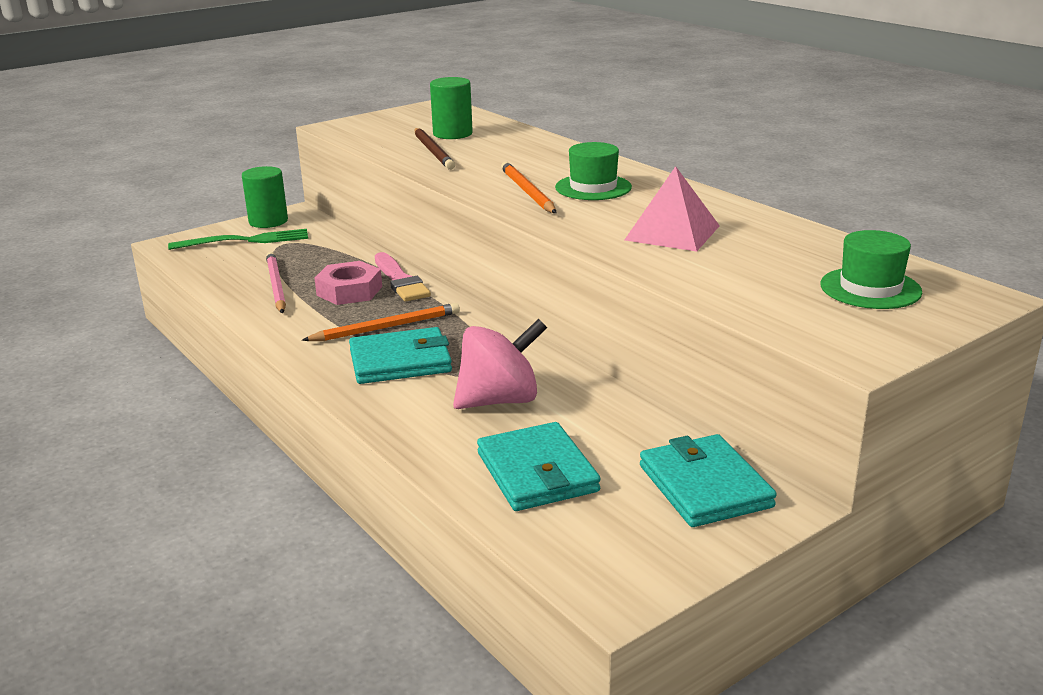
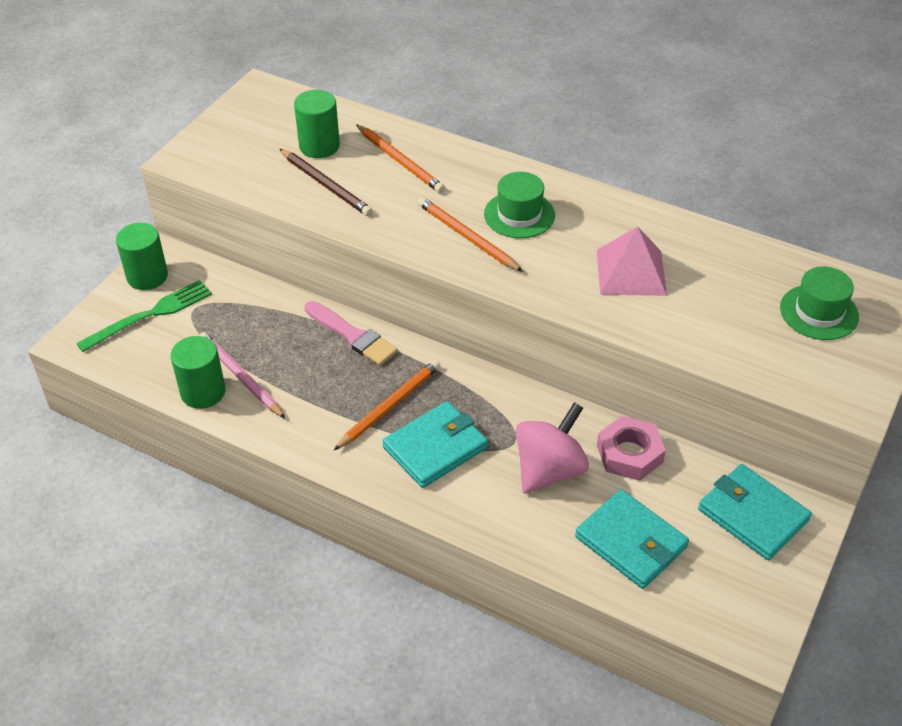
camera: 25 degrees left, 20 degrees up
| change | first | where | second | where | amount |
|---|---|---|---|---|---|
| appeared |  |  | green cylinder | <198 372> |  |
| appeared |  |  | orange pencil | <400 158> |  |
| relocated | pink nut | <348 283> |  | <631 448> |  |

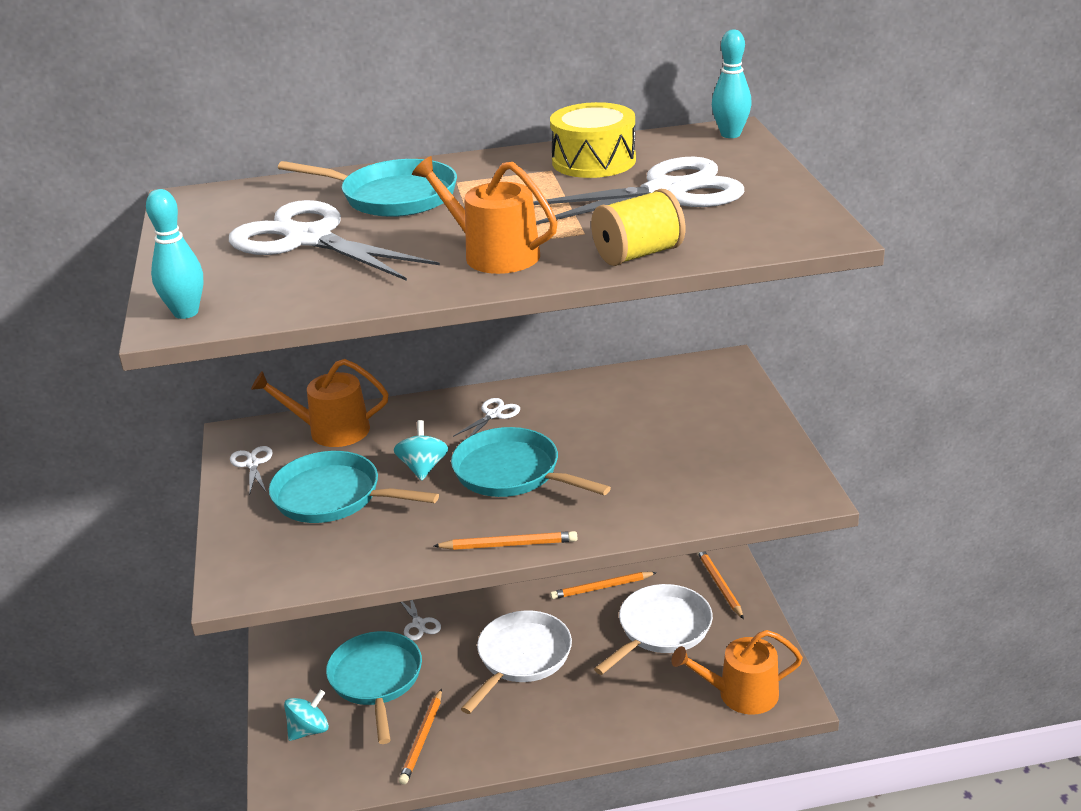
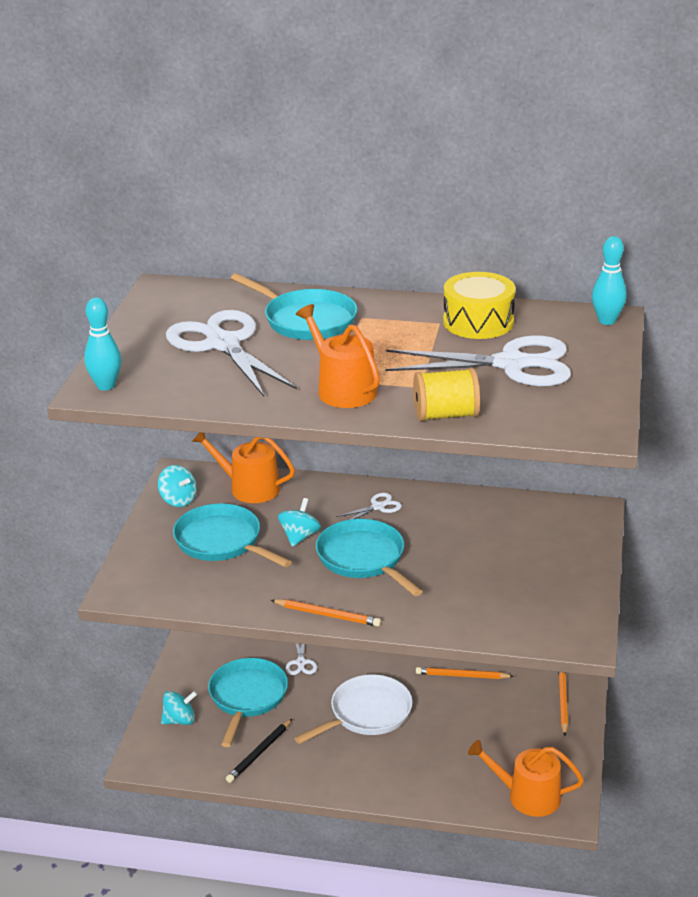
camera: 20 degrees right, 0 degrees up
| change | first | where | second | where | amount |
|---|---|---|---|---|---|
| exchanged | white scissors | <251 470> | turquoise spinning top | <177 486> |  |
| colour | orange pencil | <420 736> | black pencil | <259 751> |  |
| missing | white pan | <653 629> |  |  |  |

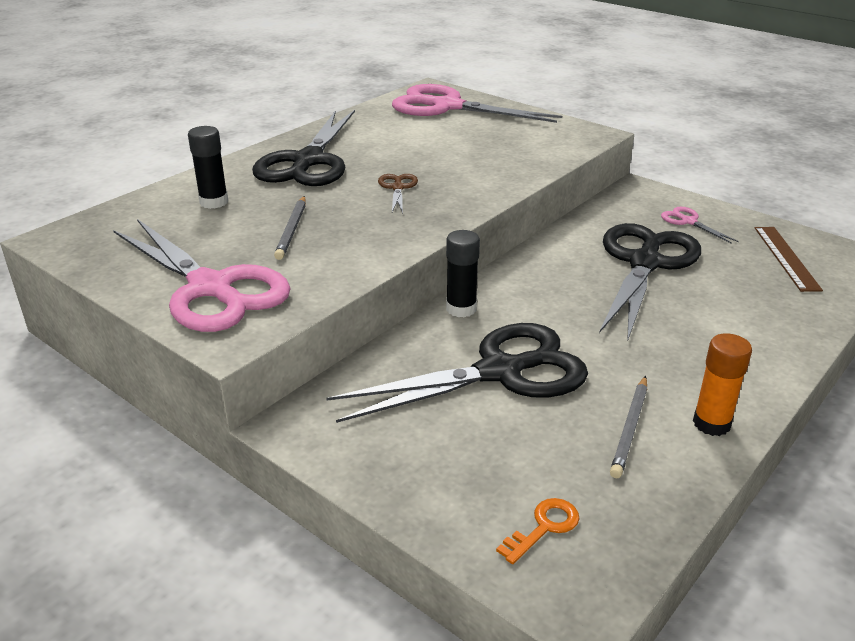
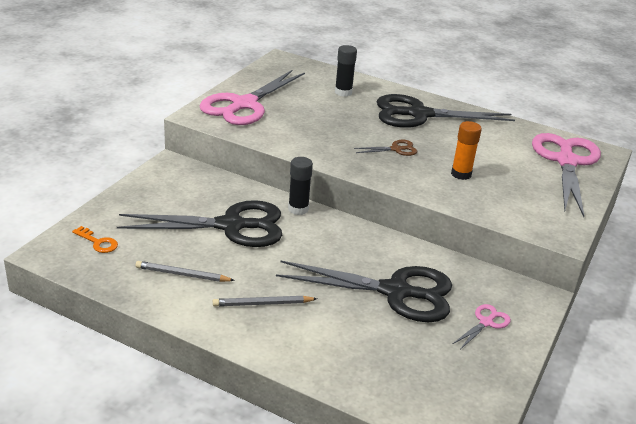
camera: 75 degrees right, 0 degrees up
| change | first | where | second | where | amount |
|---|---|---|---|---|---|
| spun | black scissors | <457 373> |  | <199 223> | 60 degrees counterclockwise |
| relocated | grey pencil | <290 228> |  | <265 301> |  |
| relocated | orange glue stick | <722 384> |  | <466 150> |  |
| missing | brown ruler | <789 259> |  |  |  |

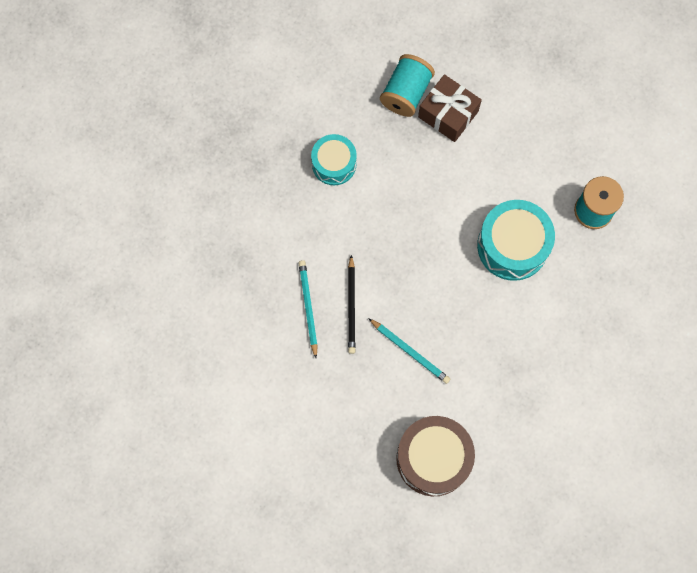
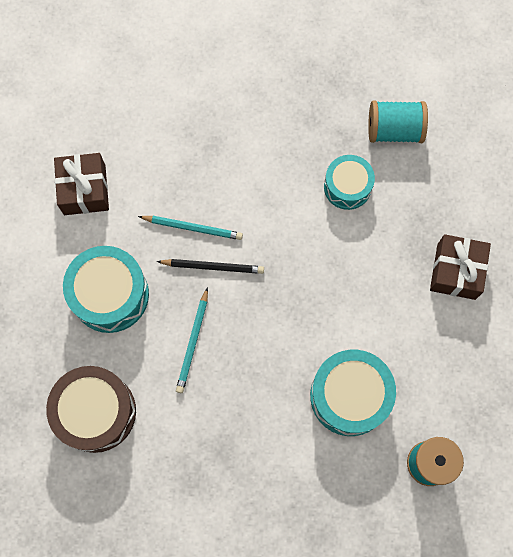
camera: 65 degrees right, 0 degrees up
| change | first | where | second | where | amount |
|---|---|---|---|---|---|
| appeared |  |  | brown gift | <81 184> |  |
| appeared |  |  | turquoise drum | <106 289> |  |
| spun | turquoise pencil | <308 309> |  | <190 228> | 45 degrees clockwise |
| spun | black pencil | <352 304> |  | <210 266> | 150 degrees counterclockwise |
| relocated | turquoise spool | <407 85> |  | <398 121> |  |

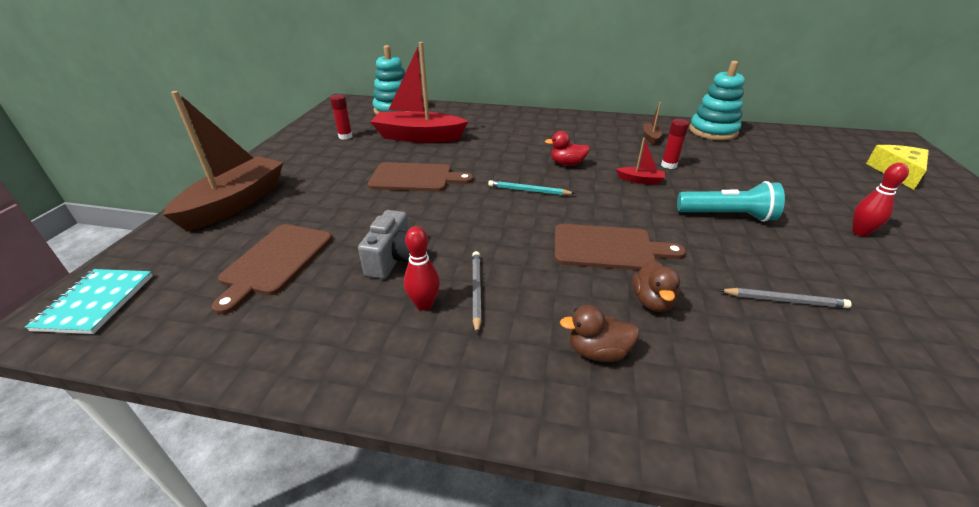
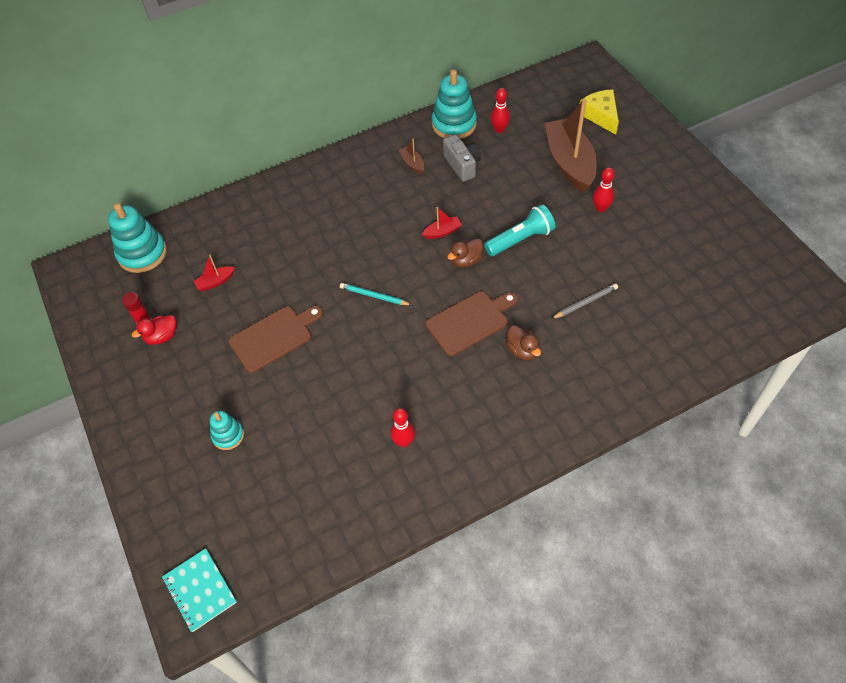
camera: 35 degrees left, 20 degrees up
| change | first | where | second | where | amount |
|---|---|---|---|---|---|
| relocated | red duck | <567 148> |  | <154 330> |  |
| size | red boat | <419 92> |  | <214 273> | x0.42 |
| appeared |  |  | turquoise stacking toy | <227 430> |  |
| spun | turquoise pencil | <531 187> |  | <376 294> | 45 degrees clockwise |
| relocated | grey camera | <384 244> |  | <462 158> |  |
| relocated | brown duck | <599 333> |  | <465 253> |  |
| appeared |  |  | red bowling pin | <500 110> |  |
| relocated | brown boat | <223 161> |  | <571 145> |  |
| missing | brown cutting board | <272 269> |  |  |  |
| missing | grey pencil | <477 293> |  |  |  |
| missing | red glue stick | <675 144> |  |  |  |

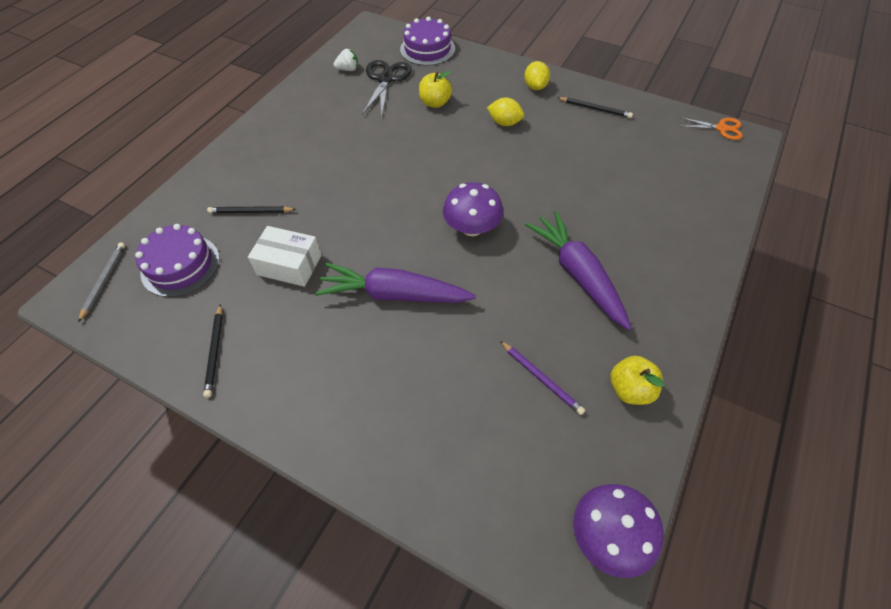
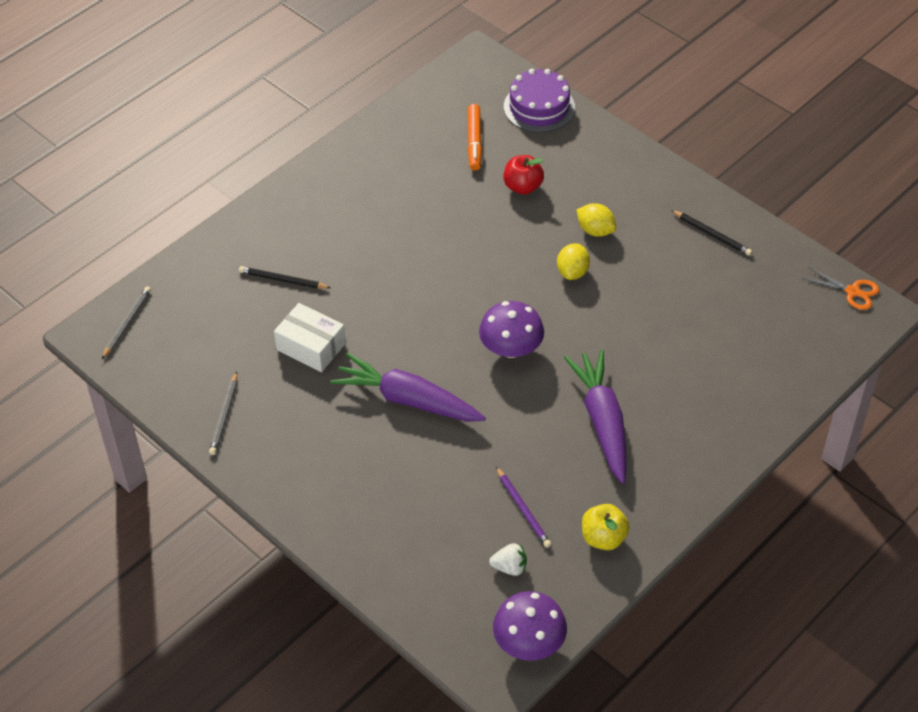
camera: 15 degrees right, 5 degrees down
| change | first | where | second | where | amount |
|---|---|---|---|---|---|
| colour | black pencil | <213 351> | grey pencil | <223 413> |  |
| exchanged | black scissors | <387 88> | orange marker | <475 137> |  |
| relocated | white strawberry | <345 60> |  | <508 559> |  |
| colour | yellow apple | <435 89> | red apple | <523 175> |  |
| relocated | yellow lemon | <537 75> |  | <573 261> |  |
| missing | purple cake | <177 260> |  |  |  |

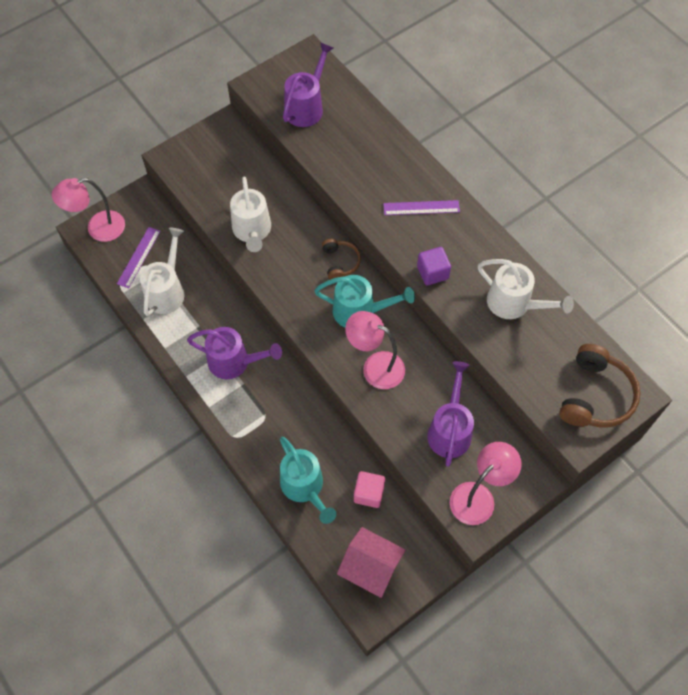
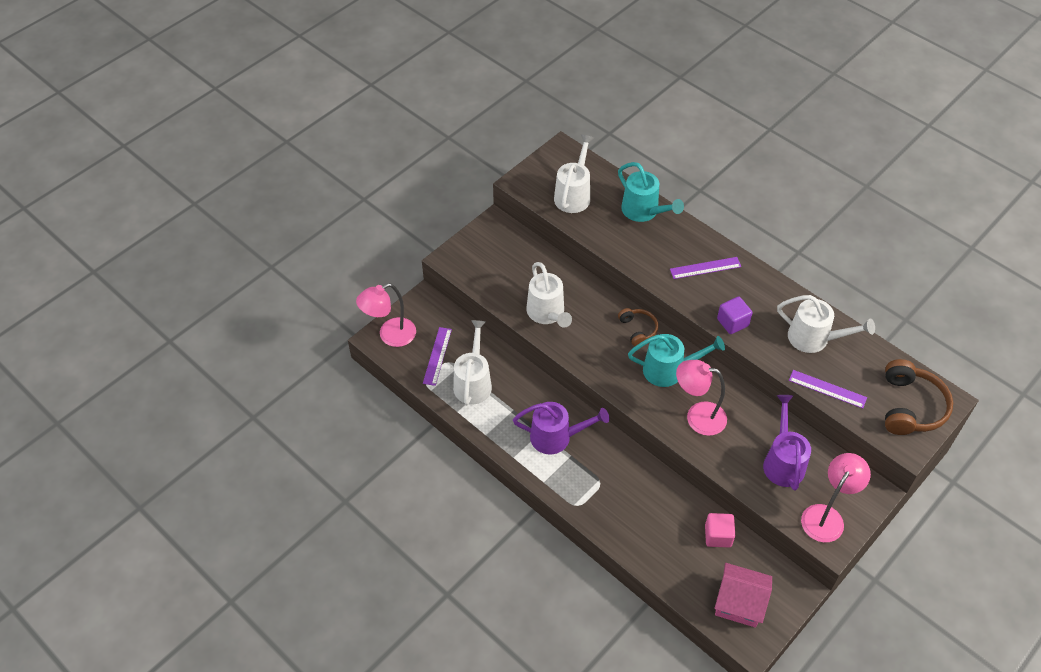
camera: 10 degrees left, 10 degrees down
| change | first | where | second | where | amount |
|---|---|---|---|---|---|
| colour | purple watering can | <308 84> | white watering can | <574 173> |  |
| relocated | turquoise watering can | <308 480> |  | <651 192> |  |
| appeared |  |  | purple ruler | <828 389> |  |

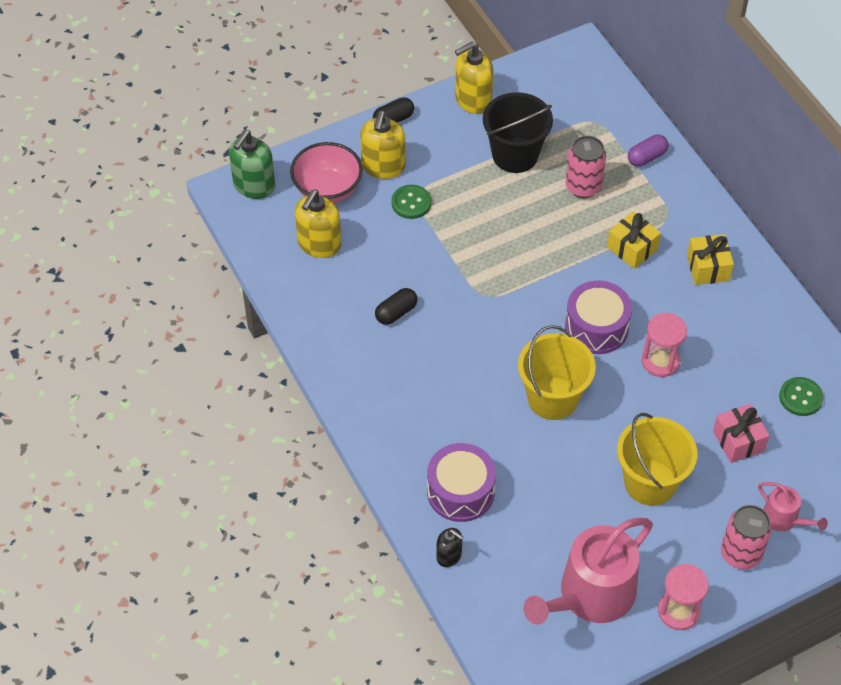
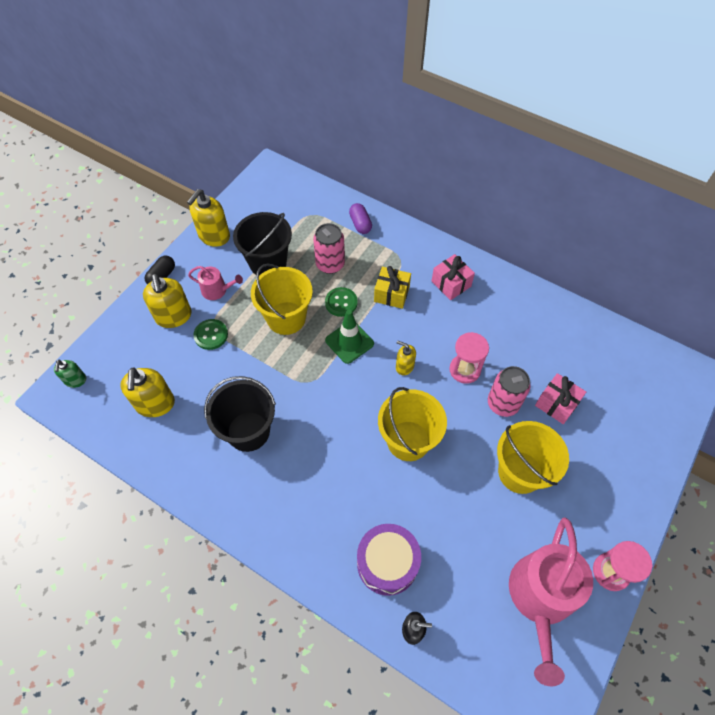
camera: 30 degrees left, 5 degrees up
| change | first | where | second | where | amount |
|---|---|---|---|---|---|
| size | green soap dispenser | <252 164> |  | <70 373> | x0.57 |
| relocated | pink watering can | <793 506> |  | <215 283> |  |
| exchanged | black capsule | <396 306> | black bucket | <240 414> |  |
| appeared |  |  | yellow bucket | <282 299> |  |
| relocated | green button | <801 396> |  | <341 302> |  |
| appeared |  |  | green traffic cone | <349 337> |  |
| spun | purple capsule | <648 151> |  | <360 218> | 45 degrees counterclockwise |
| exchanged | purple drum | <598 317> | yellow soap dispenser | <406 358> |  |
| colour | yellow gift | <710 259> | pink gift | <453 277> |  |
| relocated | pink can | <746 537> |  | <509 391> |  |
| missing | pink bowl | <326 172> |  |  |  |

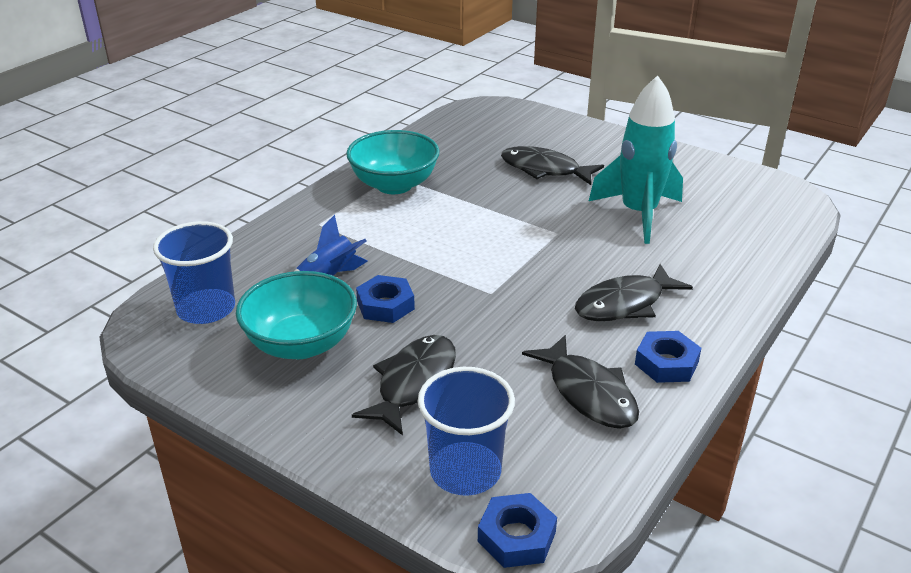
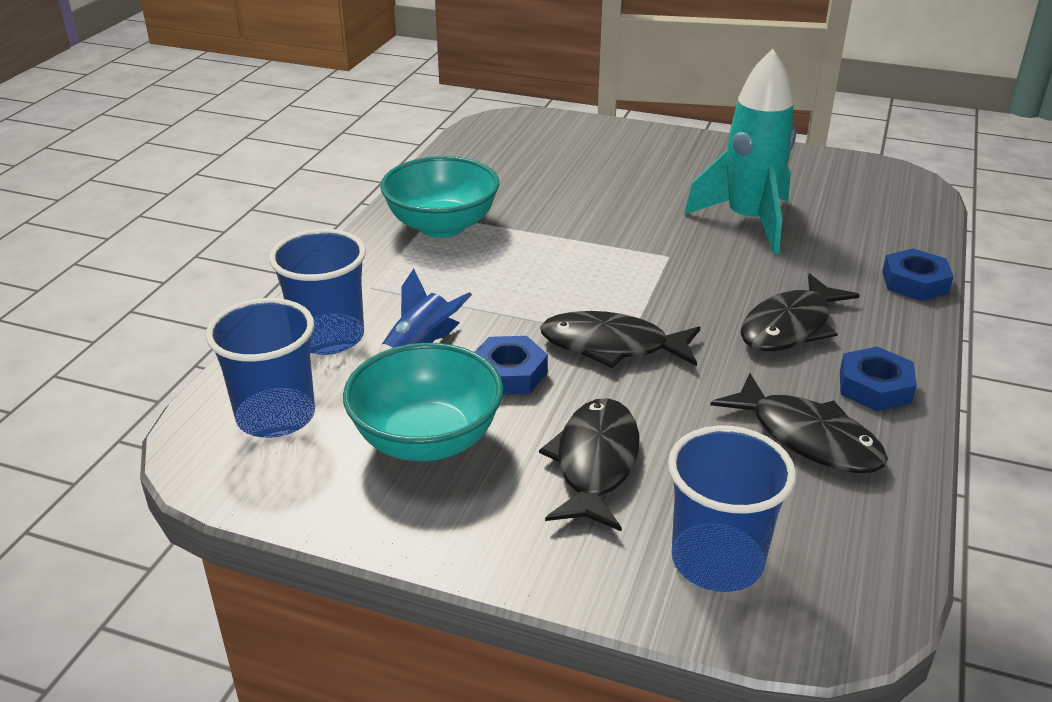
camera: 15 degrees left, 0 degrees up
| change | first | where | second | where | amount |
|---|---|---|---|---|---|
| appeared |  |  | blue cup | <317 292> |  |
| relocated | black fish | <552 165> |  | <620 339> |  |
| relocated | blue nut | <517 530> |  | <918 274> |  |

